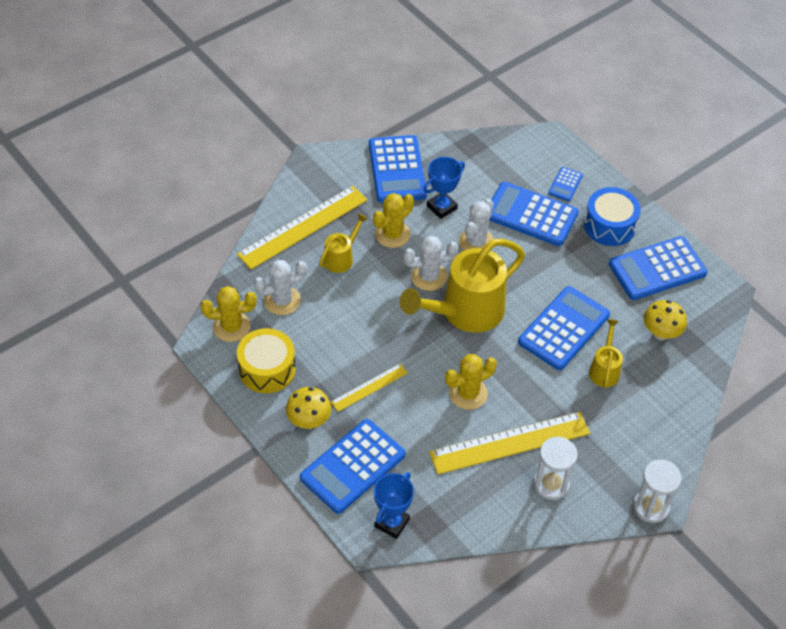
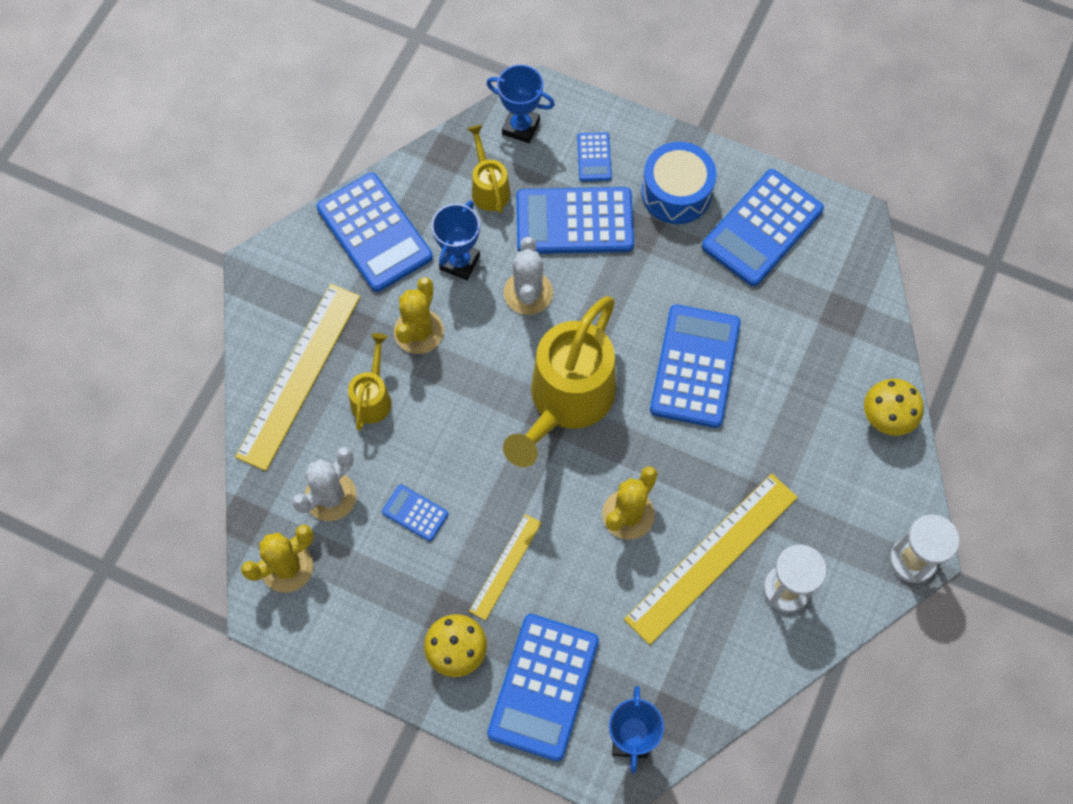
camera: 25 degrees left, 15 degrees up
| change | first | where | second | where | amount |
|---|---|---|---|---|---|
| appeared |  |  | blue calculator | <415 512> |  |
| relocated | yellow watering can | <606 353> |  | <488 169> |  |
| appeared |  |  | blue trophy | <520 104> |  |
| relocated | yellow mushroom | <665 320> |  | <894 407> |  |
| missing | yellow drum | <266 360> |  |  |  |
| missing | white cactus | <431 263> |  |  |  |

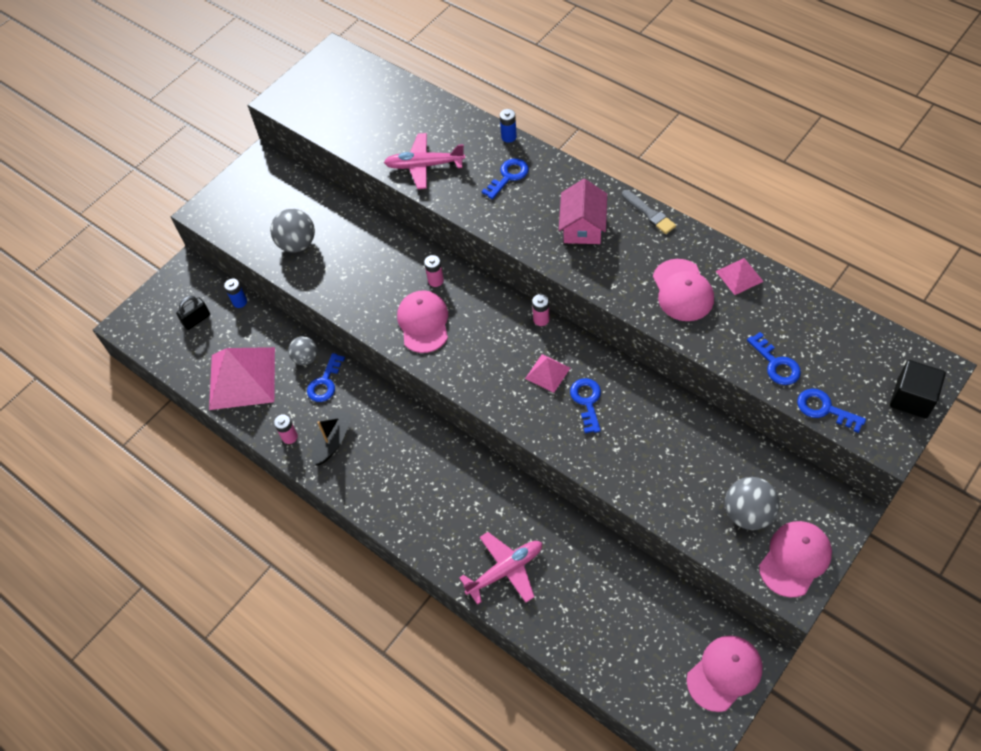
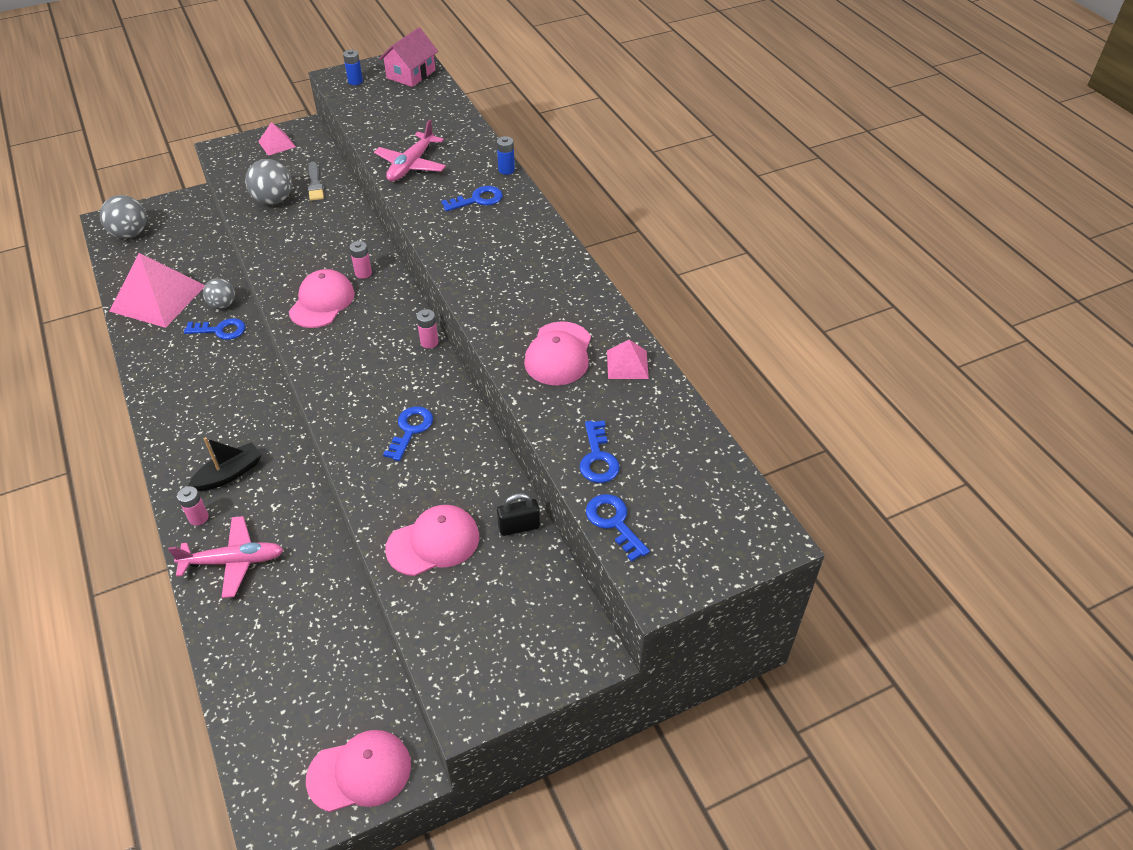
camera: 20 degrees right, 10 degrees down
| change | first | where | second | where | amount |
|---|---|---|---|---|---|
| relocated | grey ball | <752 503> |  | <123 217> |  |
| relocated | pink battery | <286 429> |  | <193 506> |  |
| spun | blue key | <326 377> |  | <214 329> | 135 degrees counterclockwise |
| relocated | black boat | <332 437> |  | <225 464> |  |
| relocated | pink pyramid | <547 373> |  | <277 139> |  |
| relocated | grey brush | <649 212> |  | <316 181> |  |
| relocated | blue battery | <235 293> |  | <353 67> |  |
| spun | pink plane | <424 161> |  | <410 151> | 90 degrees counterclockwise |
| relocated | pink house | <583 211> |  | <408 57> |  |
| relocated | pink cap | <795 559> |  | <432 540> |  |
| relocated | black padlock | <193 313> |  | <518 514> |  |
| missing | black cube | <918 389> |  |  |  |

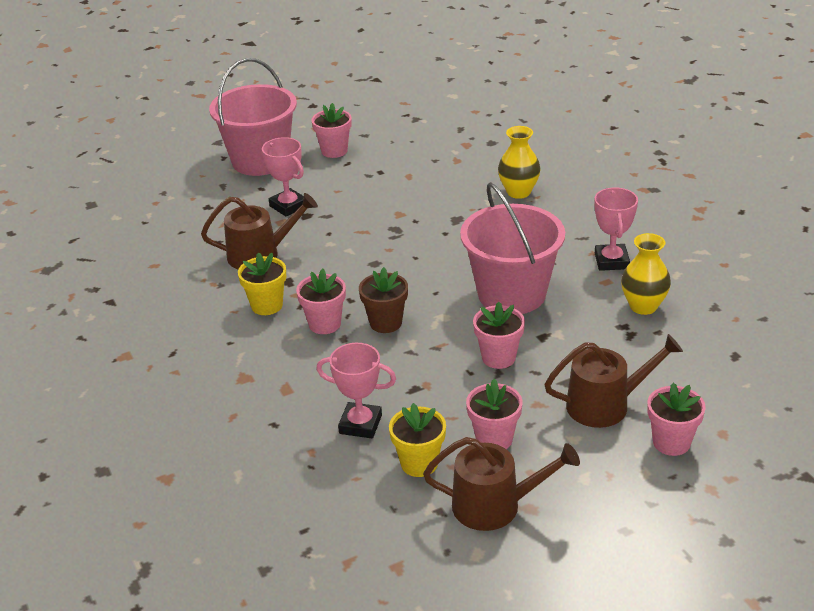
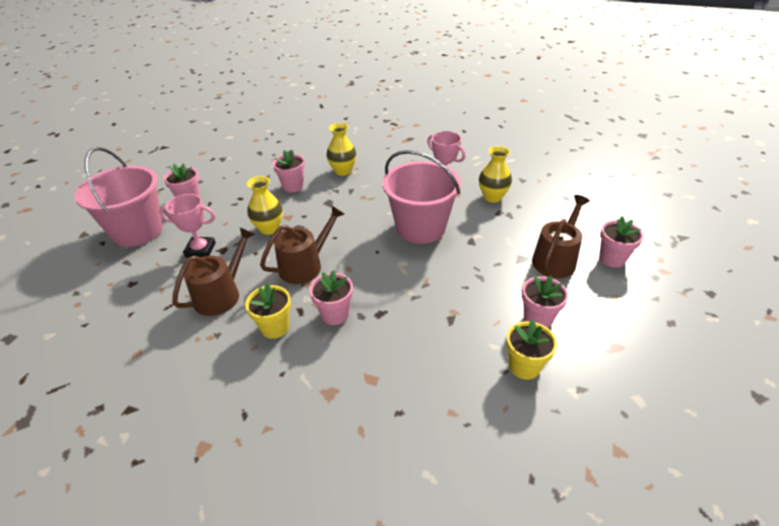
camera: 45 degrees left, 5 degrees up
| change | first | where | second | where | amount |
|---|---|---|---|---|---|
| appeared |  |  | yellow vase | <265 205> |  |
| relocated | brown watering can | <501 484> |  | <302 245> |  |
| relocated | pink flower pot | <499 335> |  | <289 170> |  |
| missing | pink trophy | <356 390> |  |  |  |
| missing | brown flower pot | <383 300> |  |  |  |

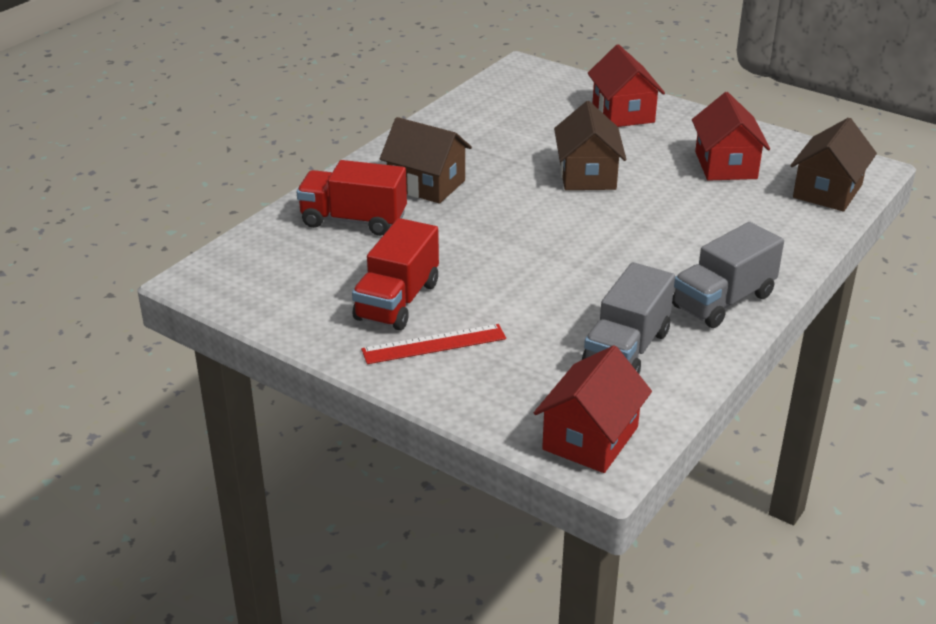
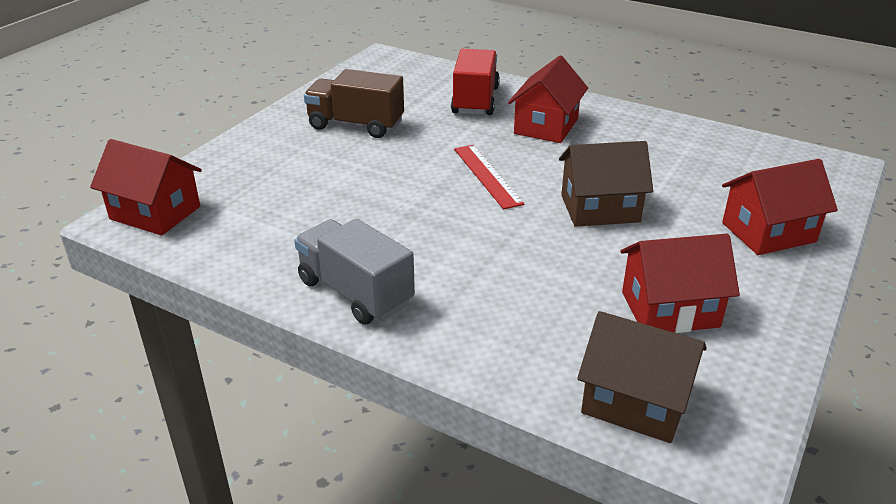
camera: 85 degrees right, 0 degrees up
| change | first | where | second | where | amount |
|---|---|---|---|---|---|
| colour | red truck | <395 274> | brown truck | <354 103> |  |
| relocated | red ruler | <433 344> |  | <489 177> |  |
| colour | brown house | <426 160> | red house | <548 99> |  |
| missing | grey truck | <628 318> |  |  |  |

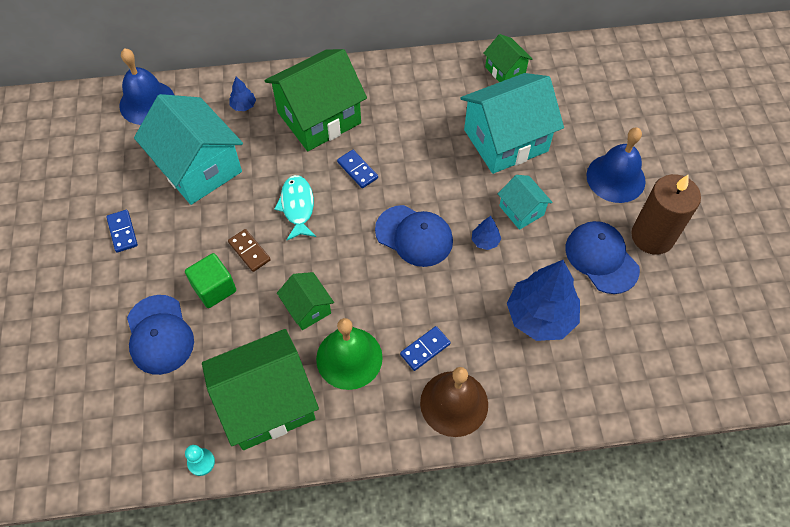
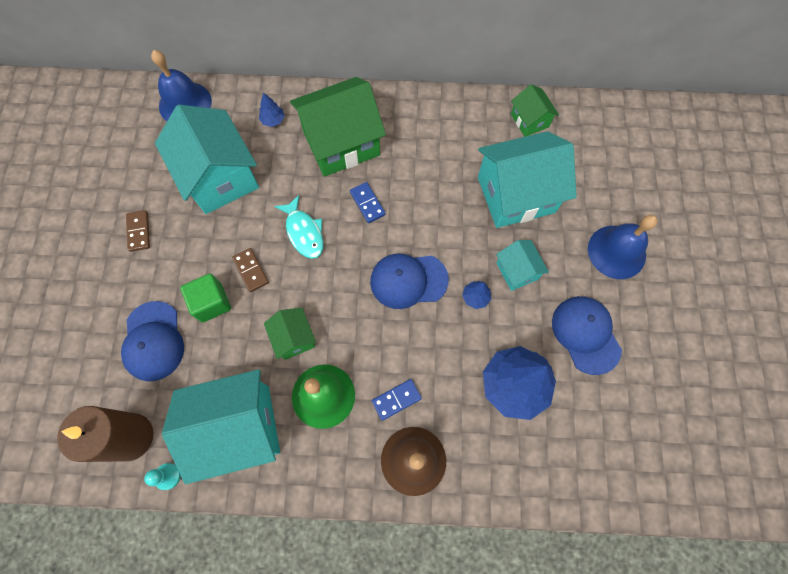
camera: 10 degrees right, 10 degrees up
| change | first | where | second | where | amount |
|---|---|---|---|---|---|
| relocated | brown candle | <666 214> |  | <105 434> |  |
| colour | blue domino | <122 231> | brown domino | <138 231> |  |
| colour | green house | <260 389> | turquoise house | <221 426> |  |
| spun | turquoise fish | <295 207> |  | <299 227> | 150 degrees clockwise |
| spun | blue cap | <414 236> |  | <409 281> | 135 degrees clockwise |

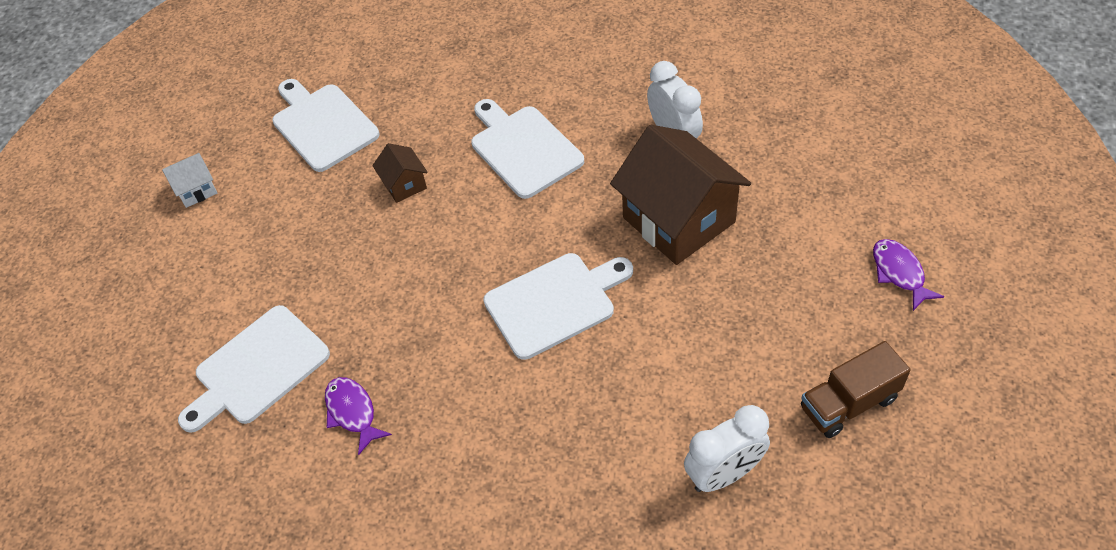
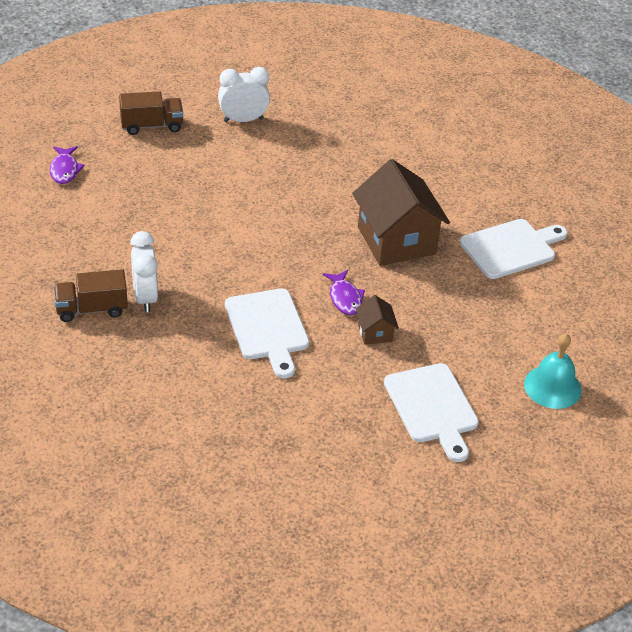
camera: 170 degrees left, 10 degrees down
| change | first | where | second | where | amount |
|---|---|---|---|---|---|
| appeared |  |  | brown truck | <91 295> |  |
| relocated | purple fish | <358 416> |  | <344 292> |  |
| relocated | brown house | <680 195> |  | <401 212> |  |
| exchanged | white house | <190 180> | turquoise bell | <553 371> |  |
| missing | white cutting board | <558 306> |  |  |  |

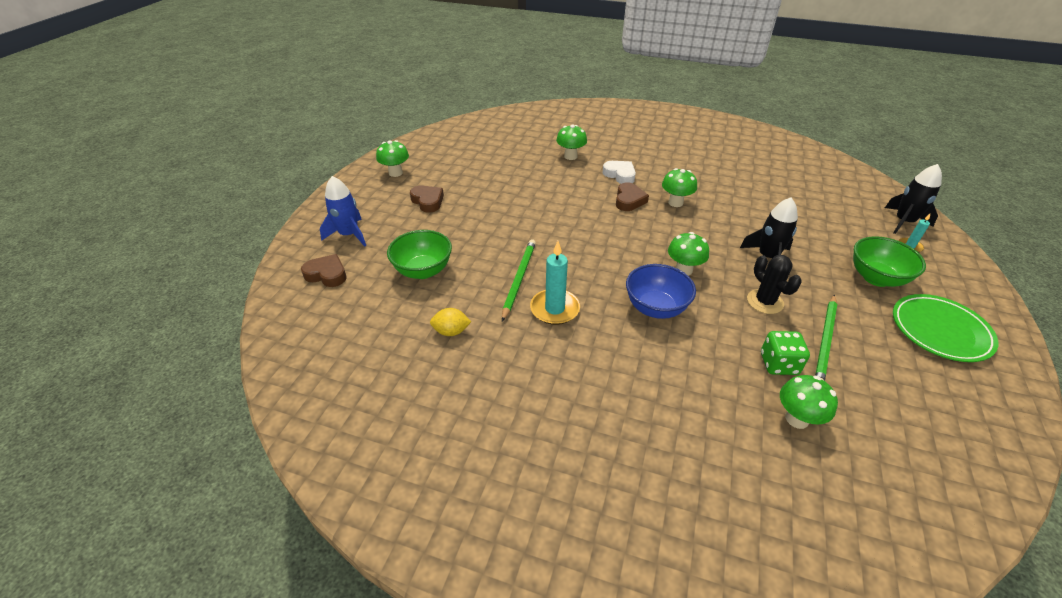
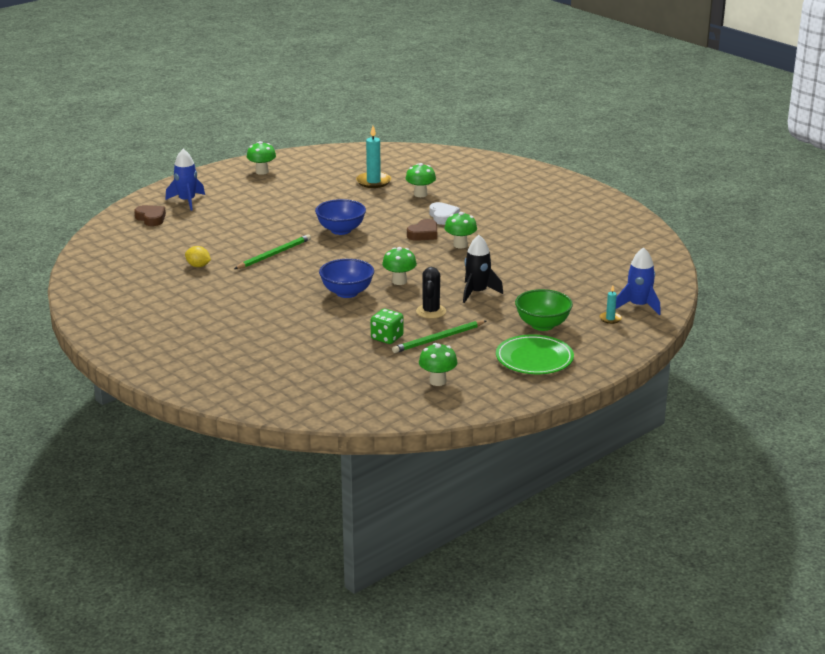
camera: 30 degrees right, 15 degrees down
| change | first | where | second | where | amount |
|---|---|---|---|---|---|
| appeared |  |  | blue bowl | <340 217> |  |
| relocated | turquoise candle | <555 283> |  | <373 157> |  |
| relocated | green mushroom | <809 402> |  | <438 364> |  |
| colour | black rocket | <913 199> | blue rocket | <638 281> |  |
| missing | green bowl | <419 254> |  |  |  |
| missing | brown heart | <427 199> |  |  |  |

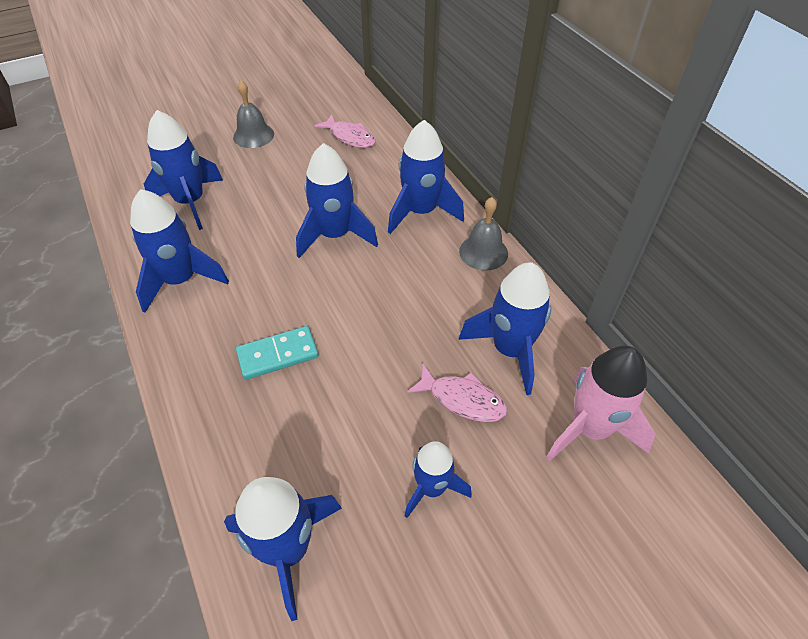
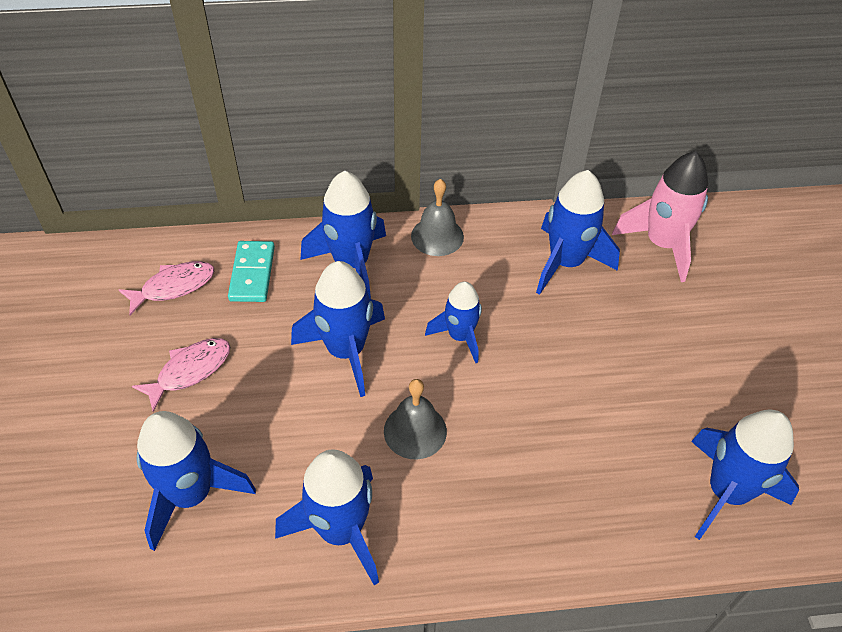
camera: 70 degrees left, 0 degrees up
| change | first | where | second | where | amount |
|---|---|---|---|---|---|
| relocated | pink fish | <457 393> |  | <181 375> |  |
| relocated | turquoise domino | <277 353> |  | <251 271> |  |
| relocated | grey bell | <253 114> |  | <415 419> |  |
| relocated | blue rocket | <438 479> |  | <453 322> |  |

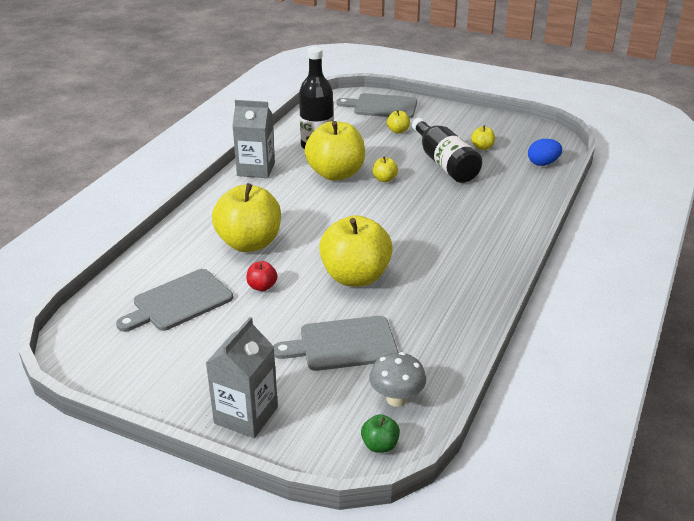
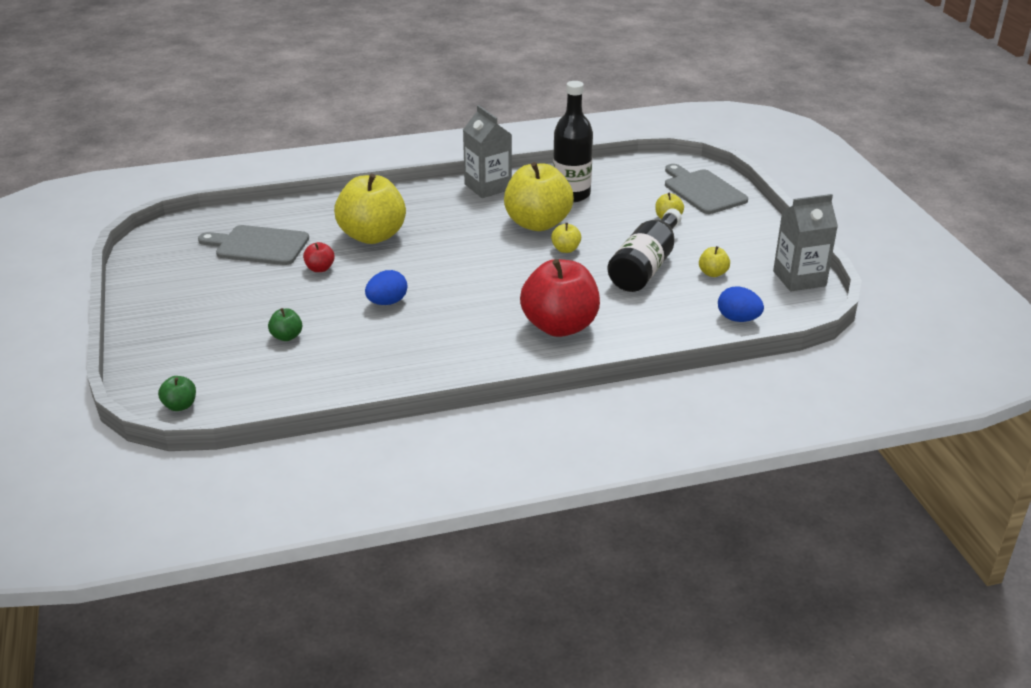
camera: 50 degrees right, 0 degrees up
| change | first | where | second | where | amount |
|---|---|---|---|---|---|
| exchanged | grey cutting board | <335 343> | green apple | <285 324> |  |
| exchanged | yellow apple | <356 250> | blue egg | <386 287> |  |
| appeared |  |  | red apple | <560 298> |  |
| relocated | grey carton | <242 377> |  | <805 242> |  |
| missing | grey mushroom | <397 379> |  |  |  |

